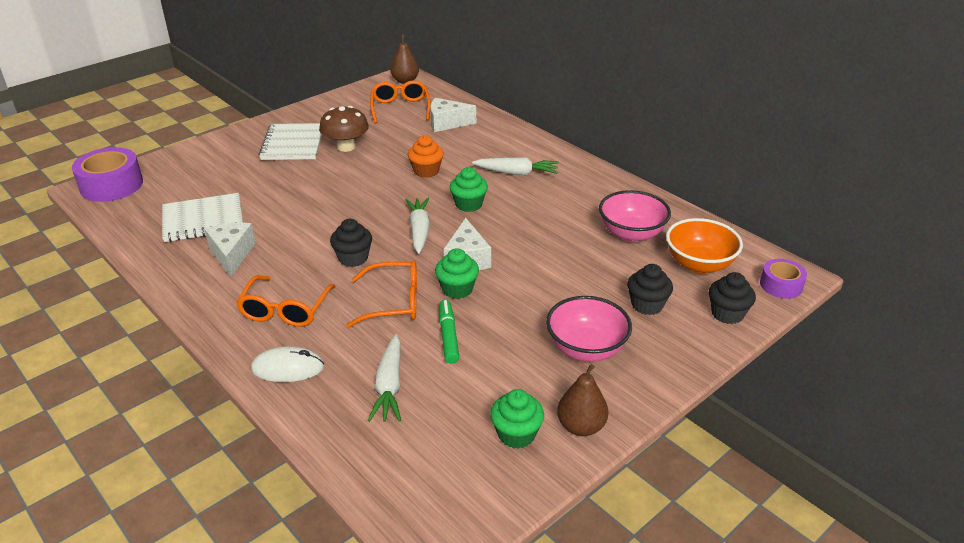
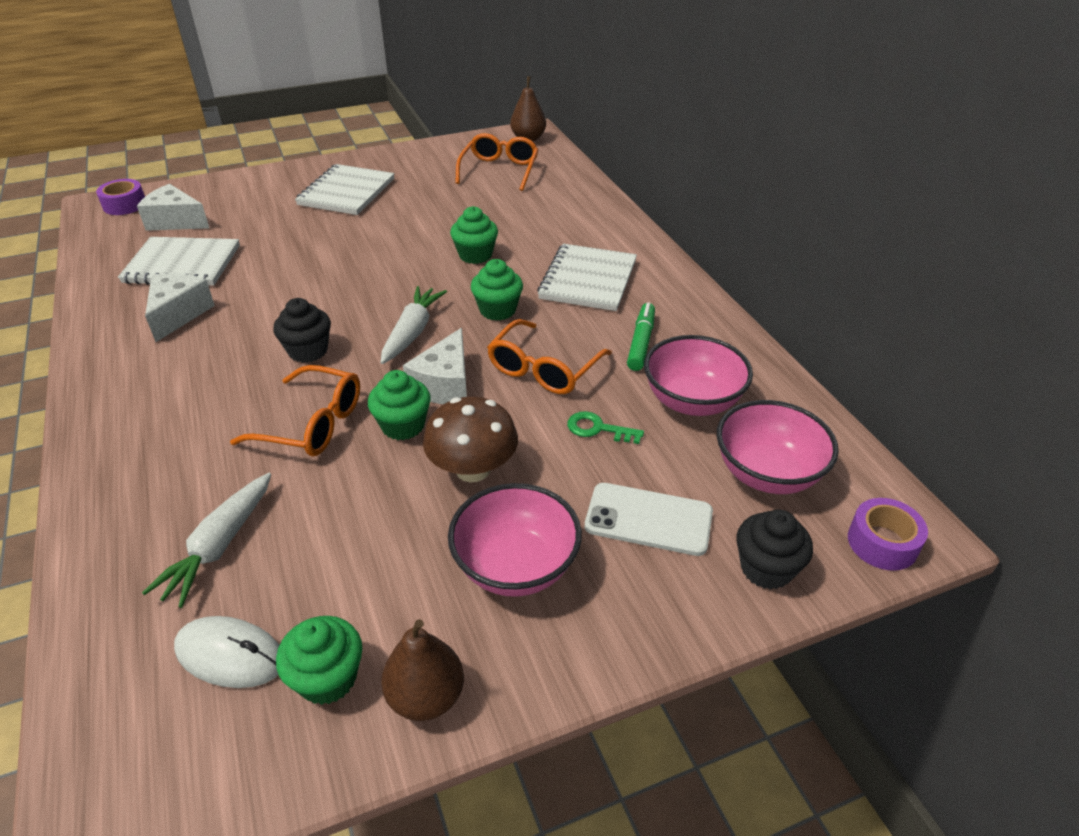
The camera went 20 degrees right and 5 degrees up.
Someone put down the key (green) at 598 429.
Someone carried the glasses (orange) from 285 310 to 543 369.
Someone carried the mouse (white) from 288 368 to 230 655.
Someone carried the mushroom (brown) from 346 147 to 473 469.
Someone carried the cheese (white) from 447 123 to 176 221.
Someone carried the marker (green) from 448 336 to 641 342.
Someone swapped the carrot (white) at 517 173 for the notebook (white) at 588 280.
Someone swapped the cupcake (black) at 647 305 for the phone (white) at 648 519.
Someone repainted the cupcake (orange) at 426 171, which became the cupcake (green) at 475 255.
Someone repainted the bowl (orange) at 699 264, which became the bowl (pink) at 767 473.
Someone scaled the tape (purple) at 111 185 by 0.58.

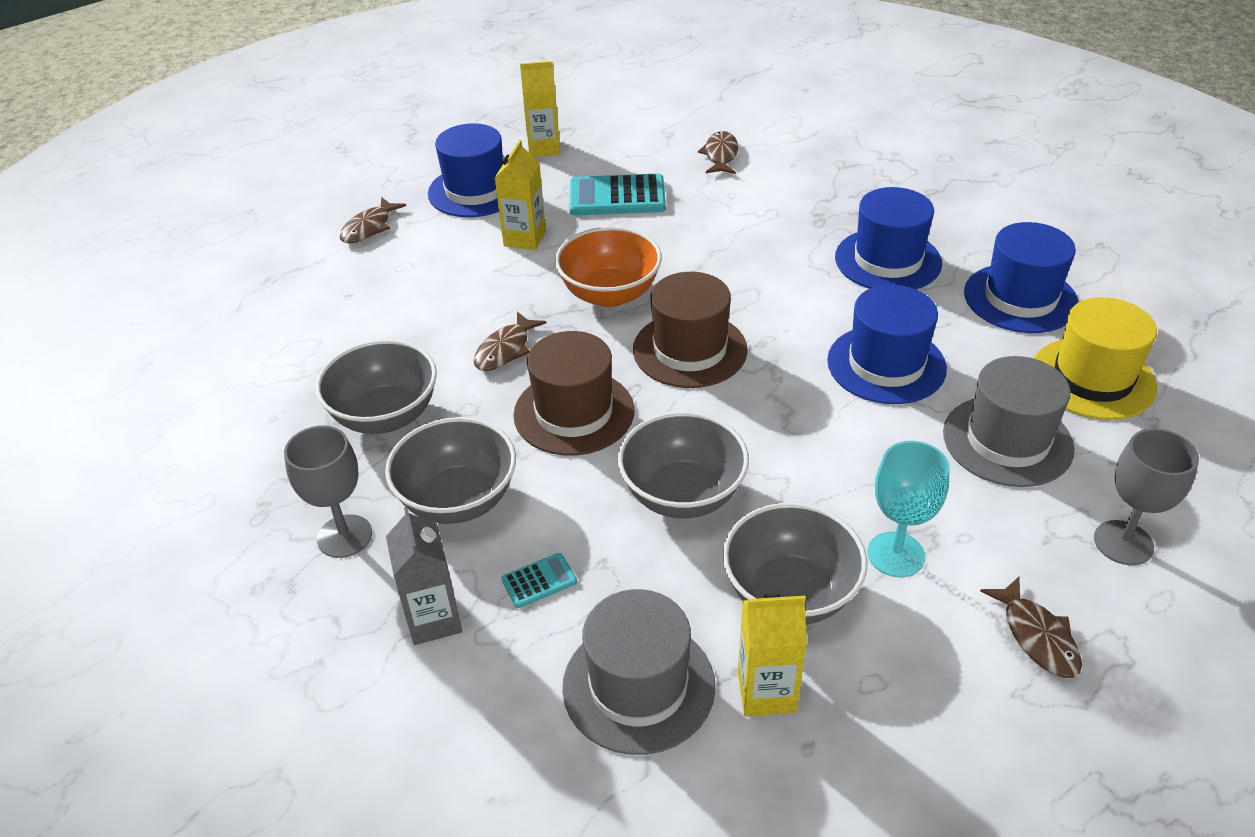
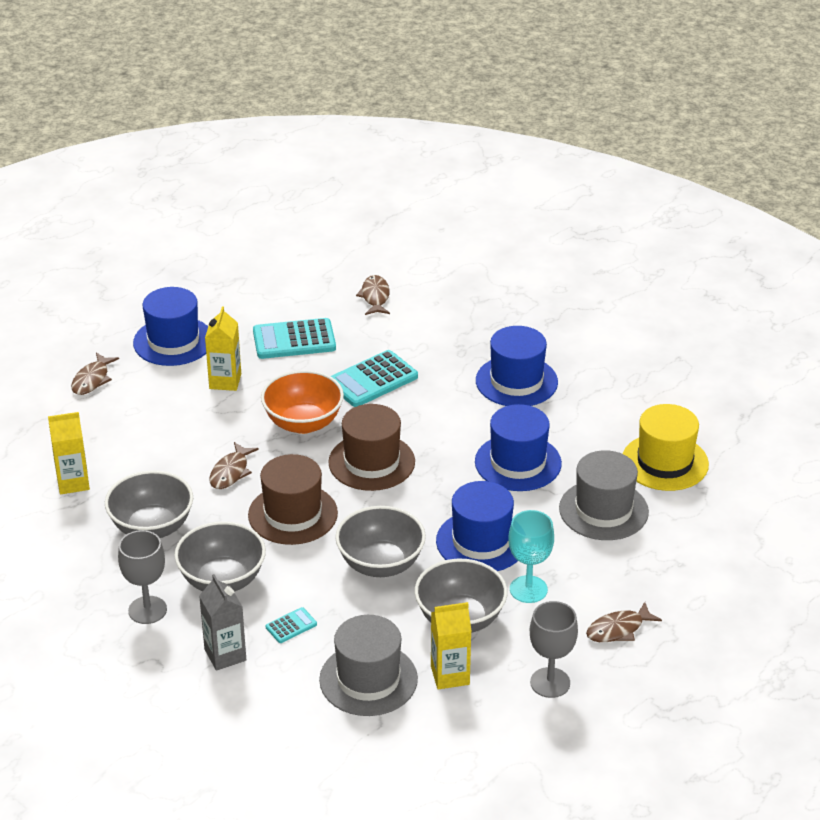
The camera went 10 degrees left and 5 degrees down.
Someone put down the calculator (turquoise) at 372 380.
Someone carried the carton (yellow) from 544 148 to 73 483.
Someone carried the hat (blue) from 1020 298 to 481 541.
Someone carried the goblet (grey) from 1123 543 to 550 682.
Someone rotated the fish (brown) at 1037 636 by 90 degrees clockwise.

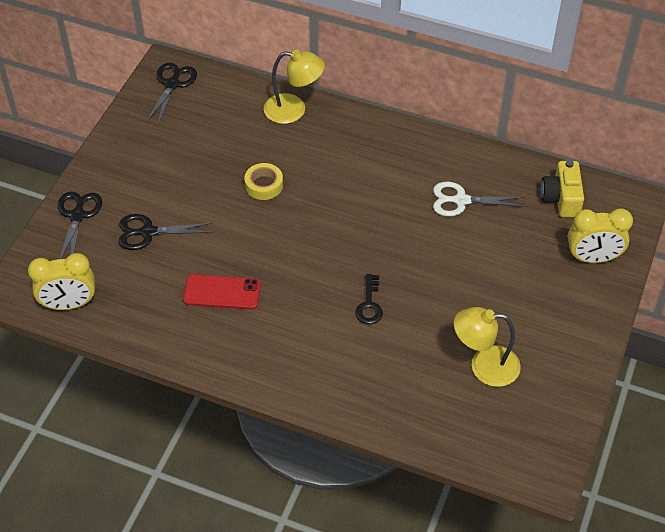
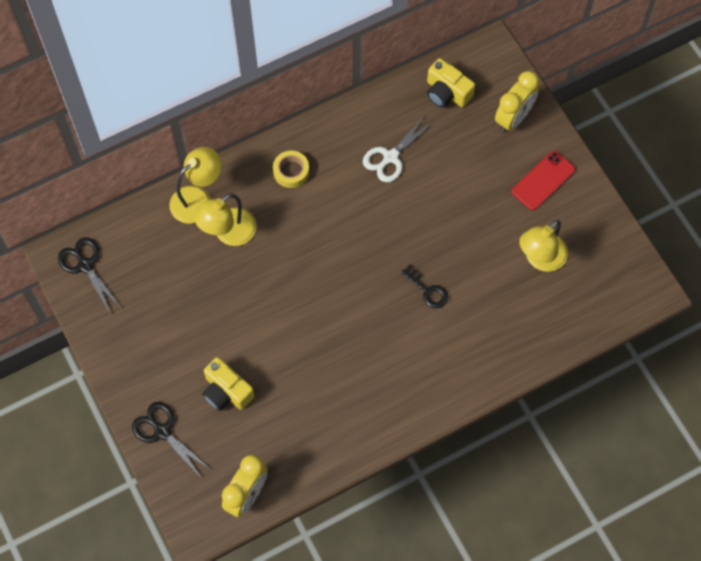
The camera went 50 degrees left and 15 degrees up.
Someone put down the lamp (yellow) at 228 233.
Someone carried the phone (red) from 222 292 to 543 180.
Someone carried the tape (yellow) from 264 185 to 291 171.
Someone swapped the scissors (black) at 148 232 for the camera (yellow) at 226 391.

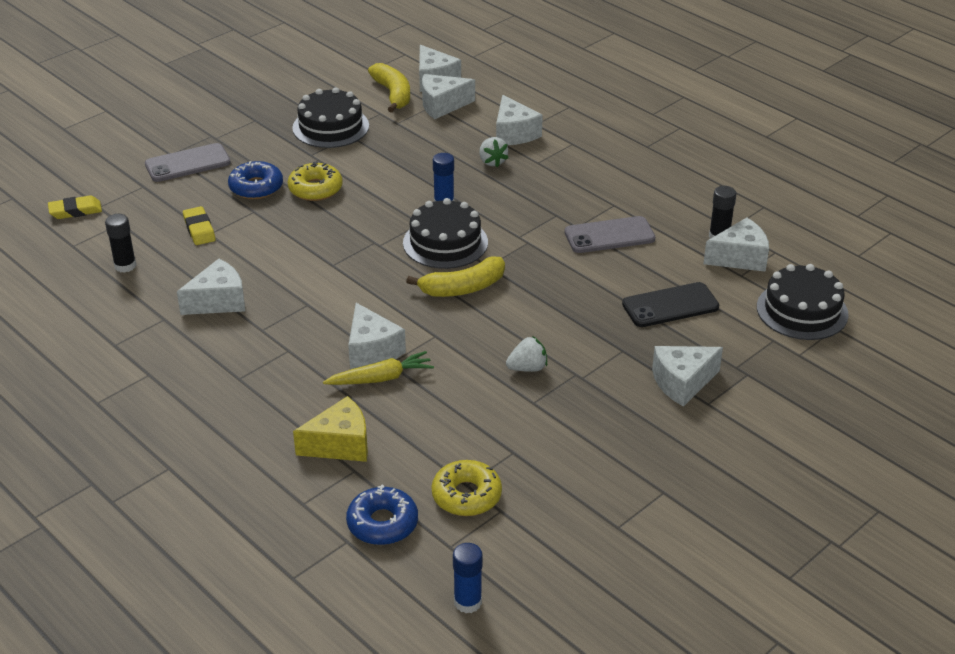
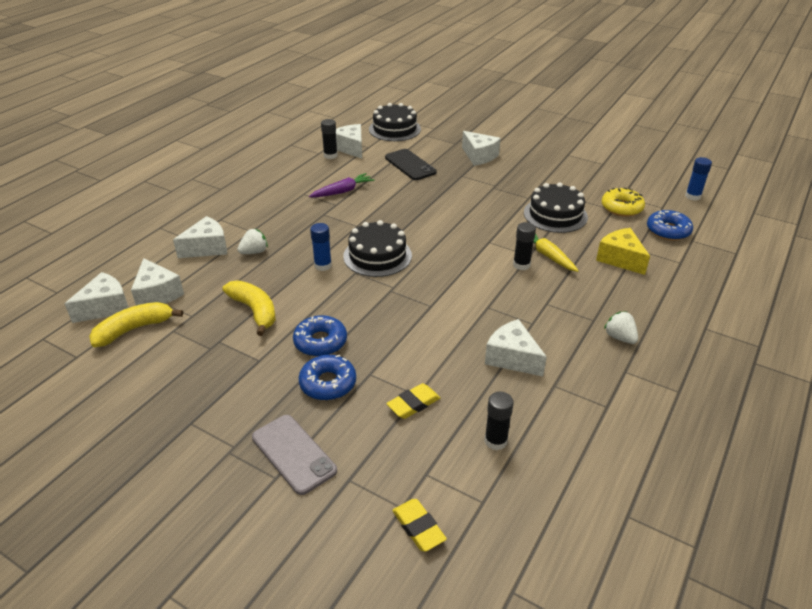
The camera went 105 degrees left and 0 degrees up.
Someone carried the cake (black) from 330 127 to 555 215.
Someone carried the banana (yellow) from 463 288 to 254 311.
Someone carried the strawberry (white) from 527 368 to 619 337.
Someone swapped the cheese (white) at 372 350 for the glue stick (black) at 521 265.
Someone swapped the phone (grey) at 609 235 for the carrot (purple) at 342 191.
Someone repainted the donut (yellow) at 315 189, which became the donut (blue) at 320 342.

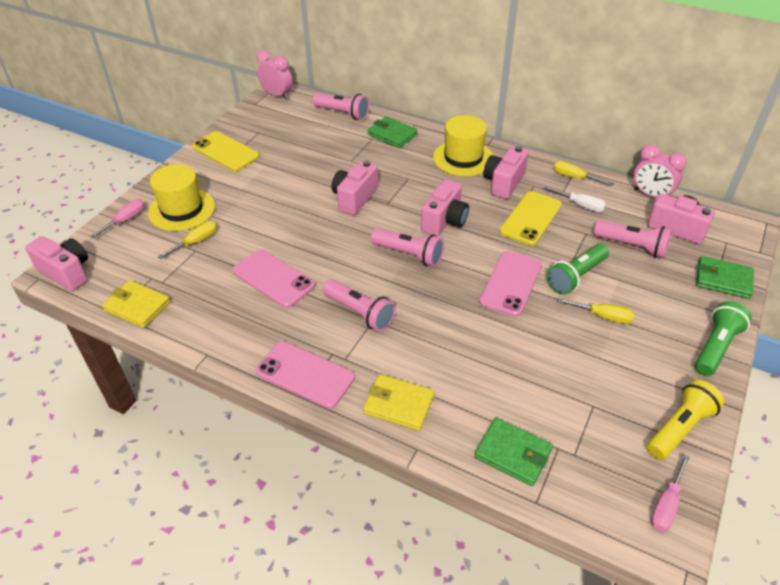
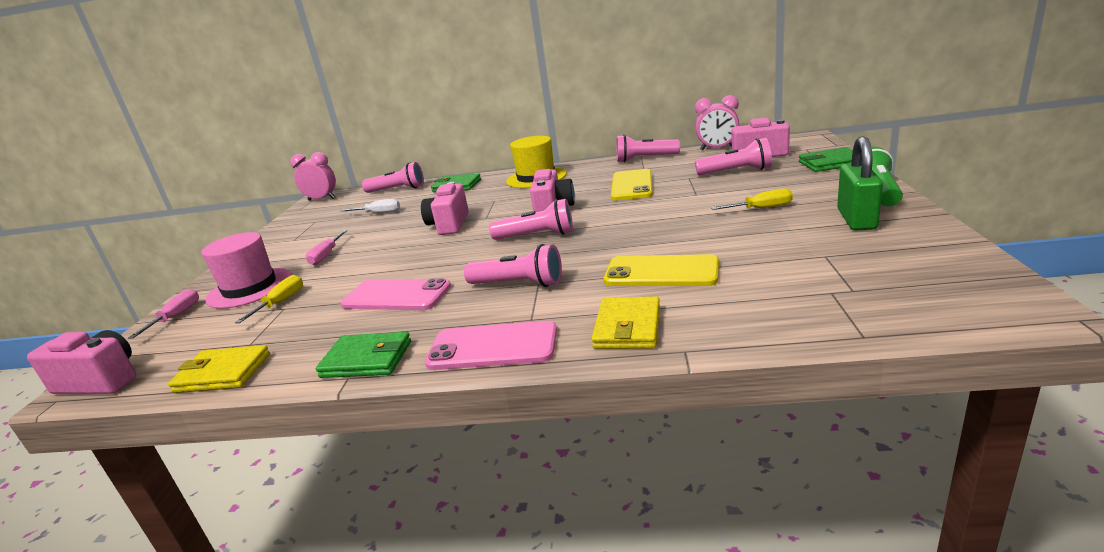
The camera went 20 degrees left and 20 degrees down.
Someone took away the phone (pink) at 511 283.
Someone took away the camera (pink) at 504 183.
Someone took away the flashlight (green) at 576 276.
Someone took away the flashlight (yellow) at 679 428.
Someone put down the padlock (green) at 856 219.
Someone carried the phone (yellow) from 226 152 to 661 272.
Someone carried the wallet (green) from 513 453 to 367 359.
Someone carried the screwdriver (white) from 580 205 to 379 213.
Someone carried the screwdriver (pink) from 666 505 to 326 255.
Someone swapped the screwdriver (yellow) at 574 177 for the flashlight (pink) at 645 159.
Someone repainted the hat (yellow) at 182 209, which became the hat (pink) at 250 288.
Someone rotated the wallet (yellow) at 399 404 by 75 degrees counterclockwise.

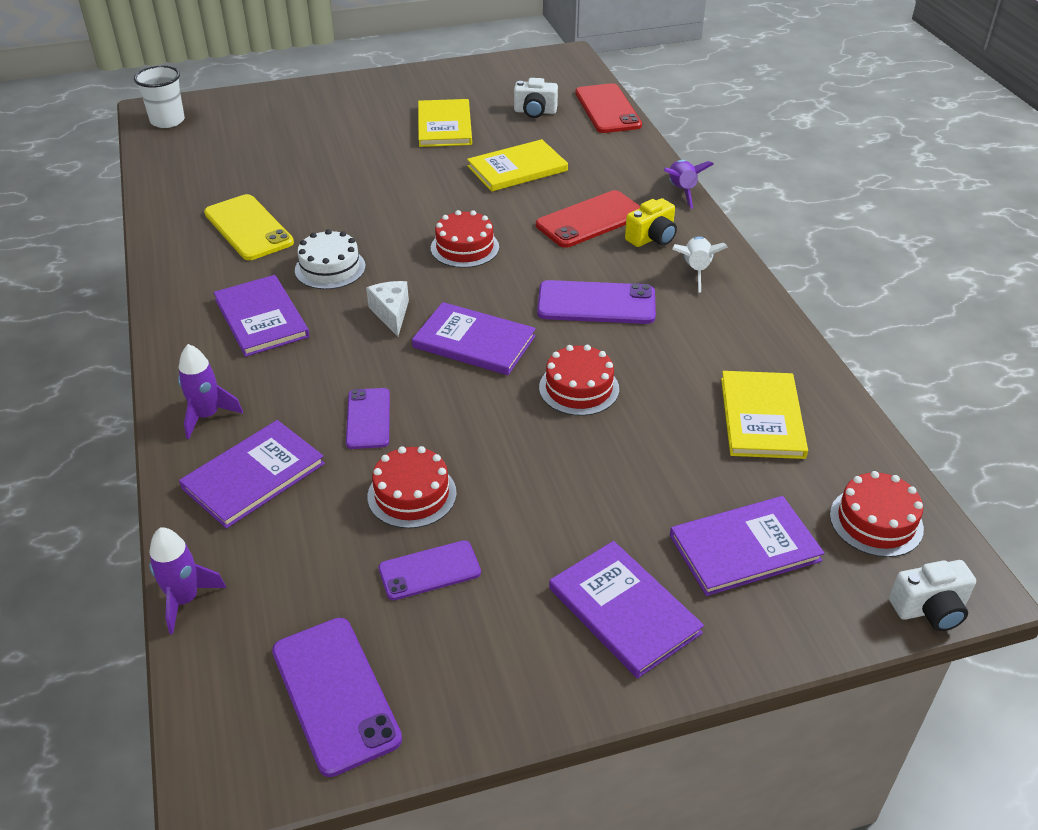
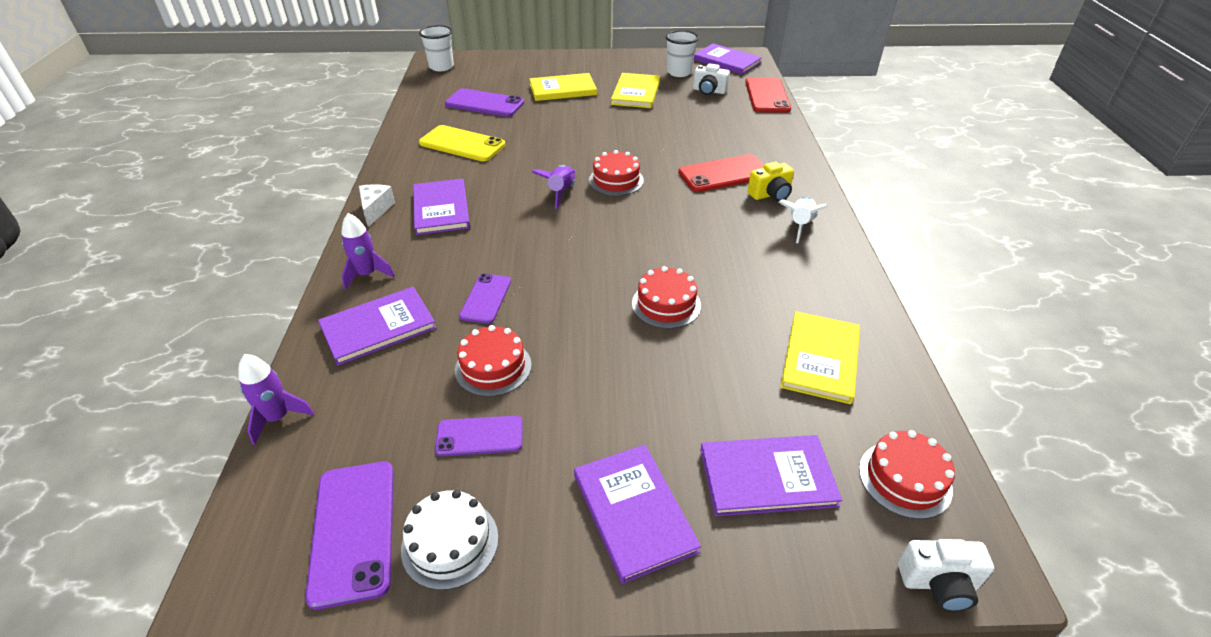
The camera went 15 degrees right and 0 degrees up.
Someone put down the cup (white) at 679 72.
Someone carried the cake (white) from 330 268 to 450 543.
Someone carried the cheese (white) from 391 314 to 375 210.
Someone carried the book (purple) from 474 342 to 726 61.
Someone carried the book (yellow) from 517 168 to 563 89.
Someone carried the phone (purple) from 596 303 to 484 103.
Someone carried the rocket (purple) from 681 191 to 561 192.
Someone rotated the phone (yellow) at 248 228 by 45 degrees counterclockwise.

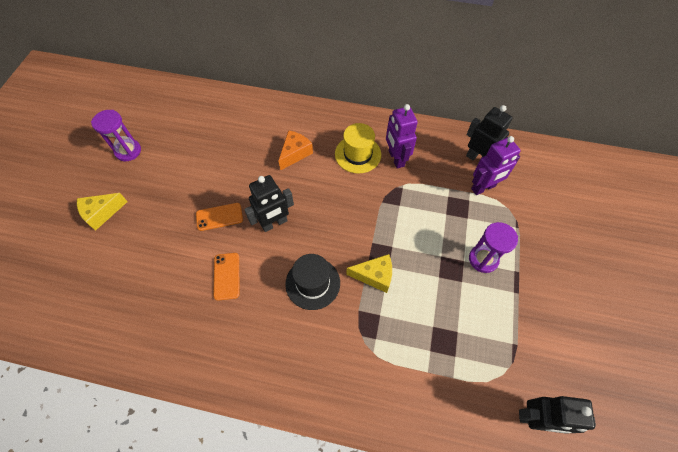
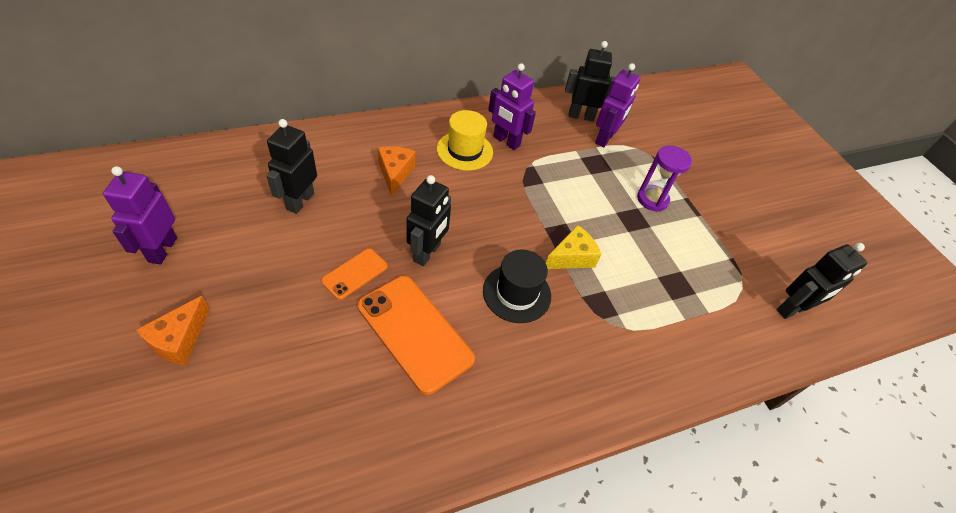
The camera went 40 degrees left and 10 degrees down.
Someone put down the robot (black) at 300 201.
Someone swapped the hourglass (purple) at 128 151 for the robot (purple) at 162 250.
Someone repainted the cheese (yellow) at 102 213, which became the cheese (orange) at 179 340.
Someone scaled the phone (orange) at 226 276 by 1.89.

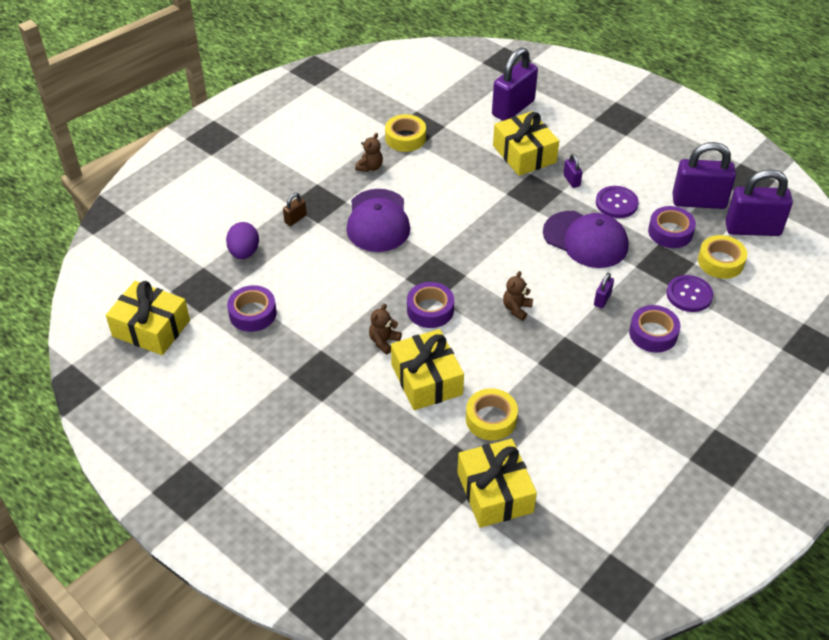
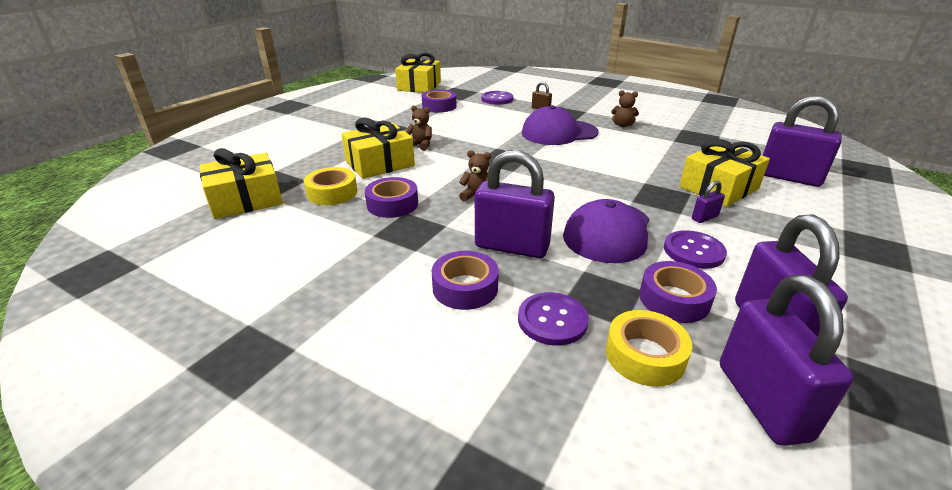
The camera went 80 degrees right and 15 degrees down.
Someone took away the tape (yellow) at 405 138.
Someone carried the tape (purple) from 430 310 to 392 204.
Someone swapped the egg (purple) at 244 252 for the button (purple) at 497 99.
Someone scaled the padlock (purple) at 602 299 by 2.29.

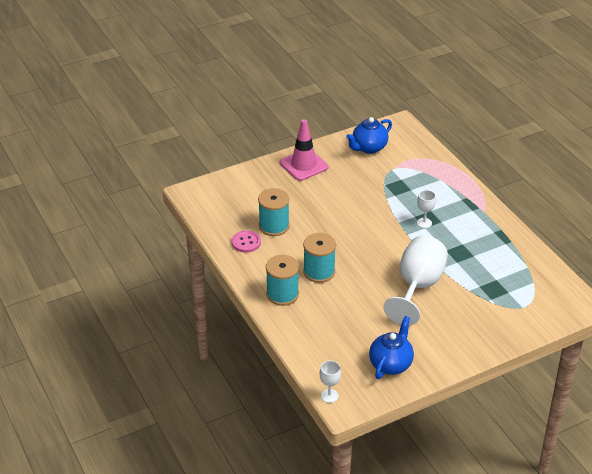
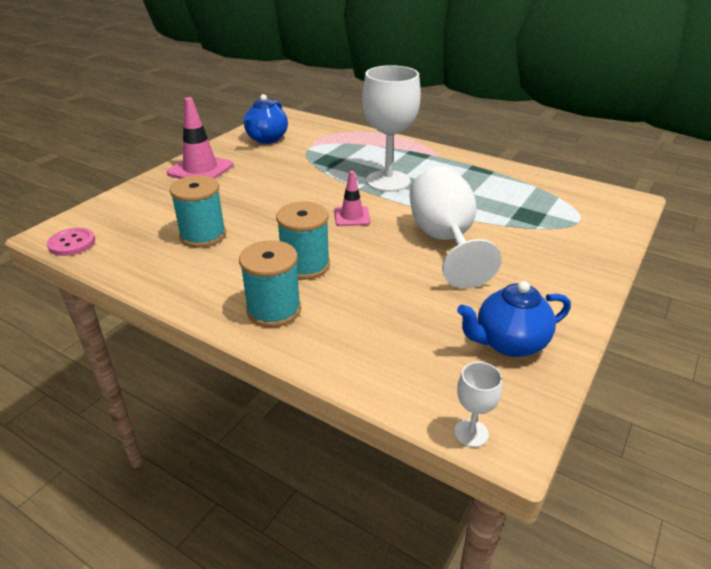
The camera went 30 degrees left and 5 degrees down.
Someone put down the traffic cone (pink) at 352 216.
Someone carried the button (pink) from 246 242 to 72 243.
Someone rotated the teapot (blue) at 391 364 by 105 degrees counterclockwise.
Someone scaled the goblet (white) at 424 223 by 2.28.

